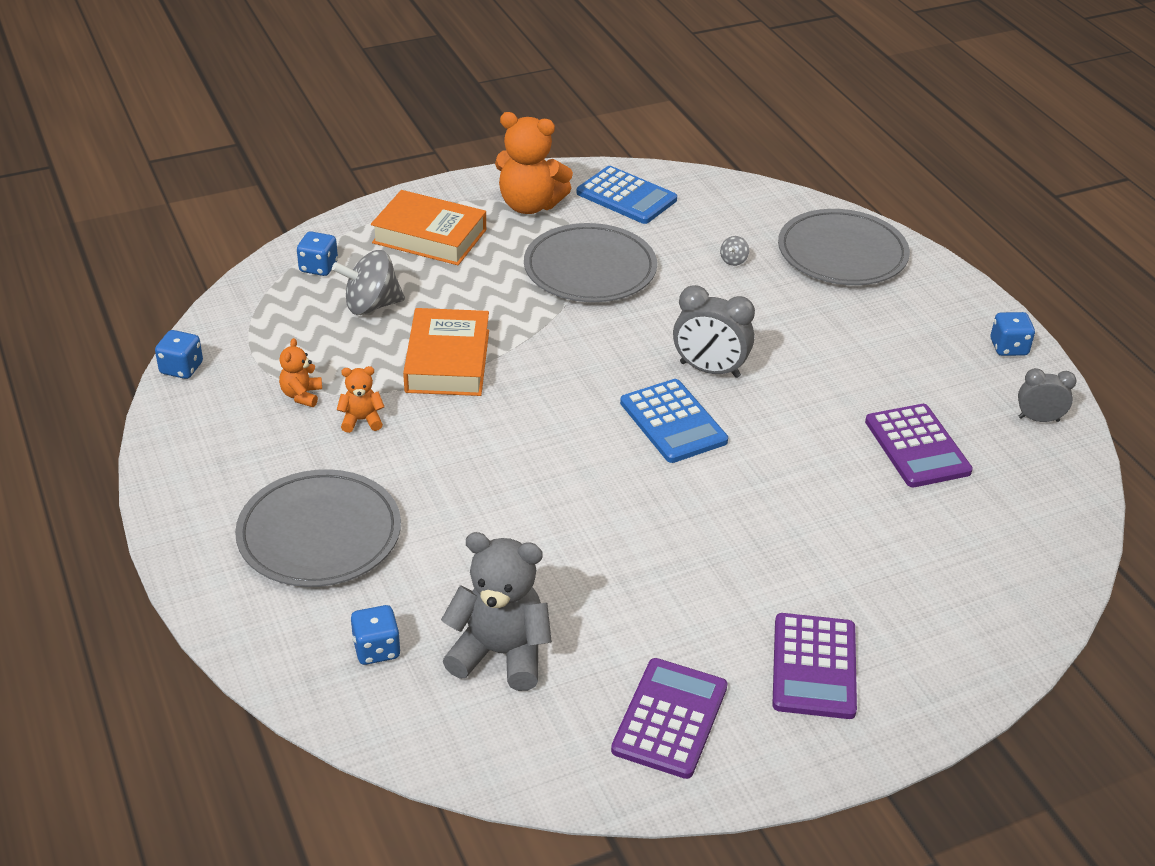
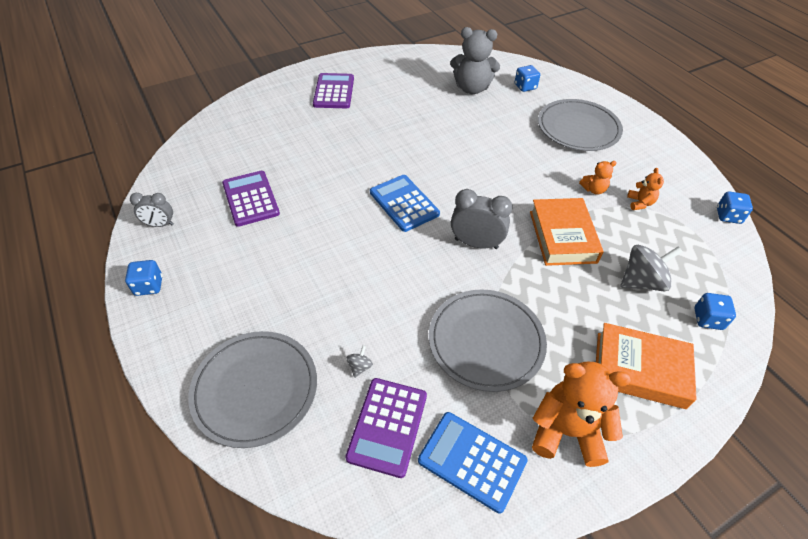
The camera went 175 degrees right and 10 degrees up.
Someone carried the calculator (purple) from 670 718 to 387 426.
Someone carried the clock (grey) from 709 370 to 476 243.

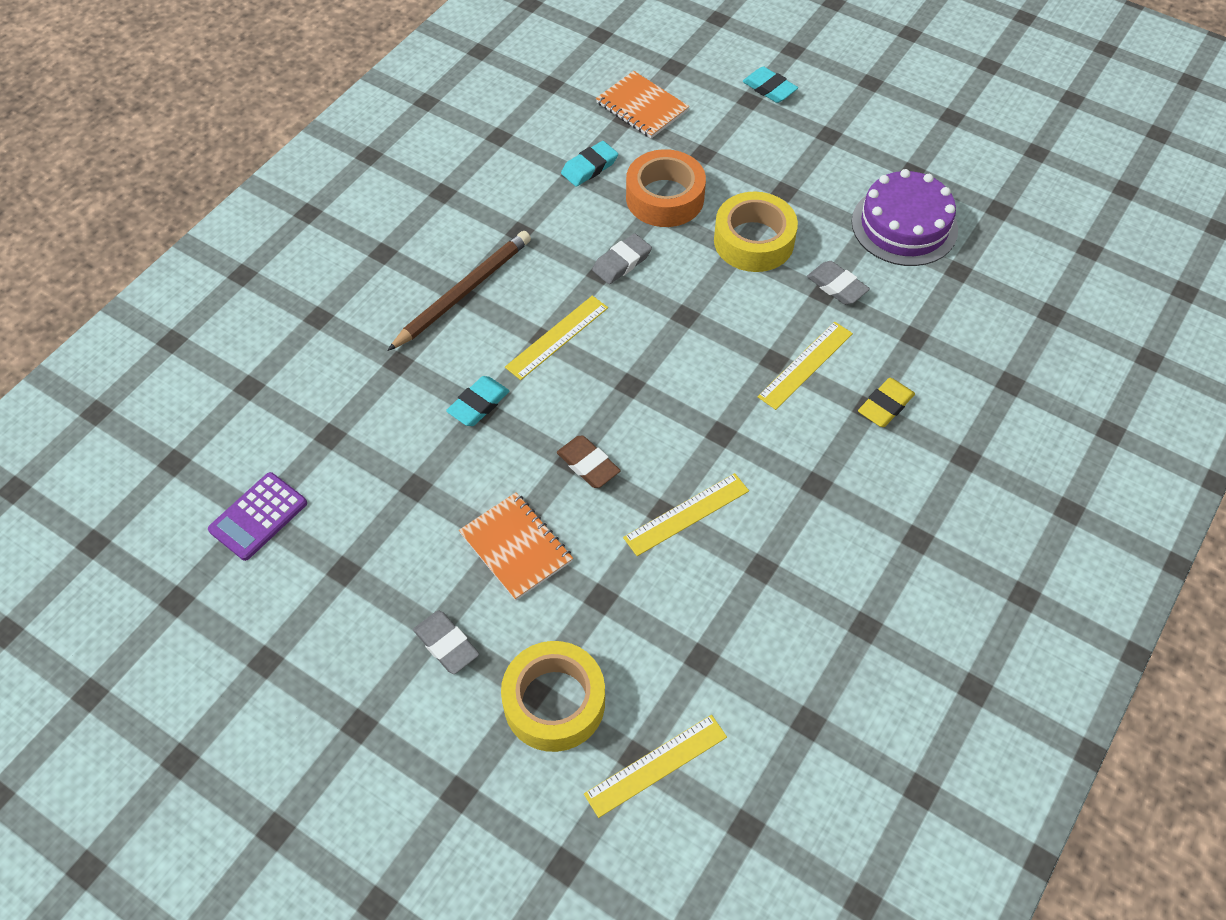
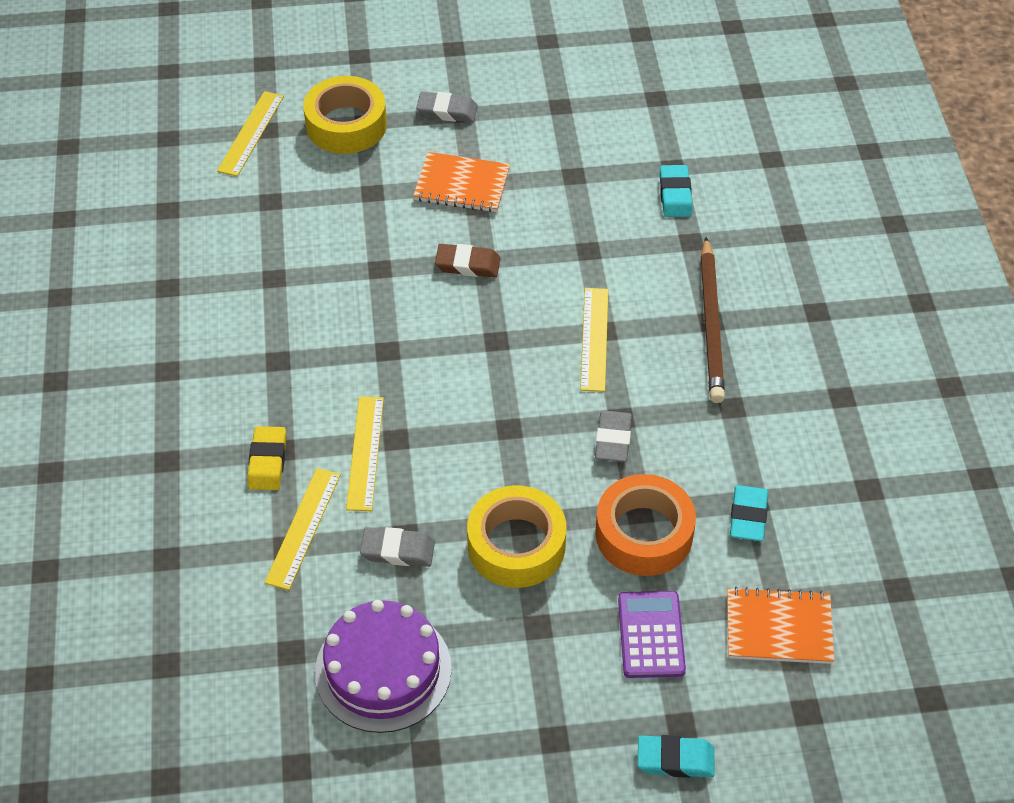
The camera went 140 degrees right and 5 degrees down.
Someone carried the calculator (purple) from 258 516 to 651 635.
Someone carried the eraser (turquoise) from 478 404 to 675 195.
Someone carried the ruler (yellow) from 687 514 to 303 528.

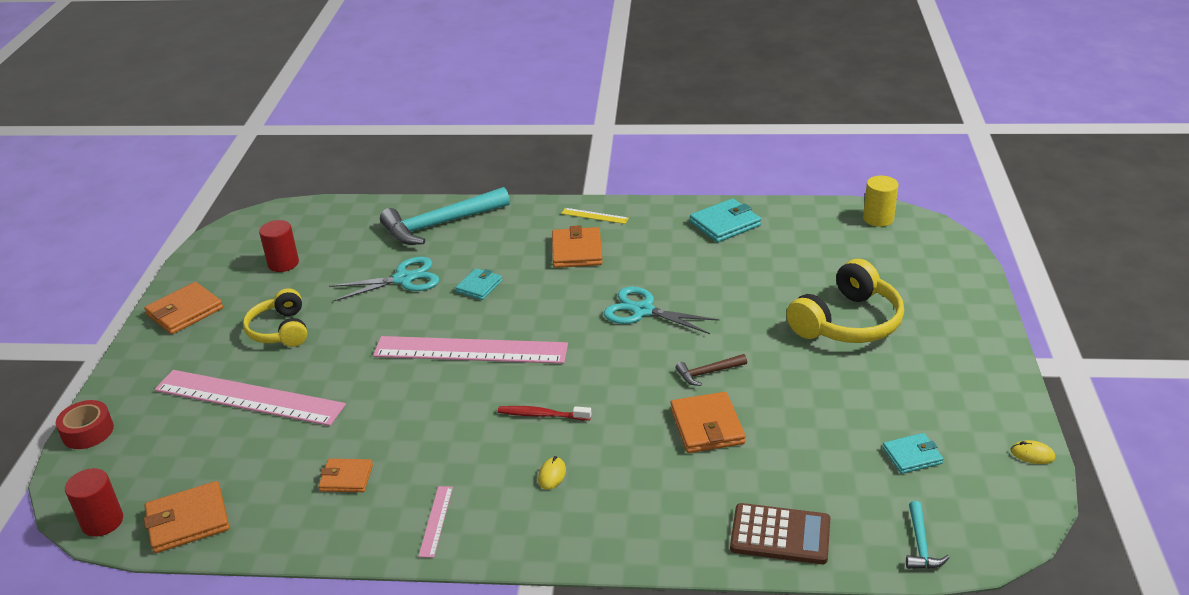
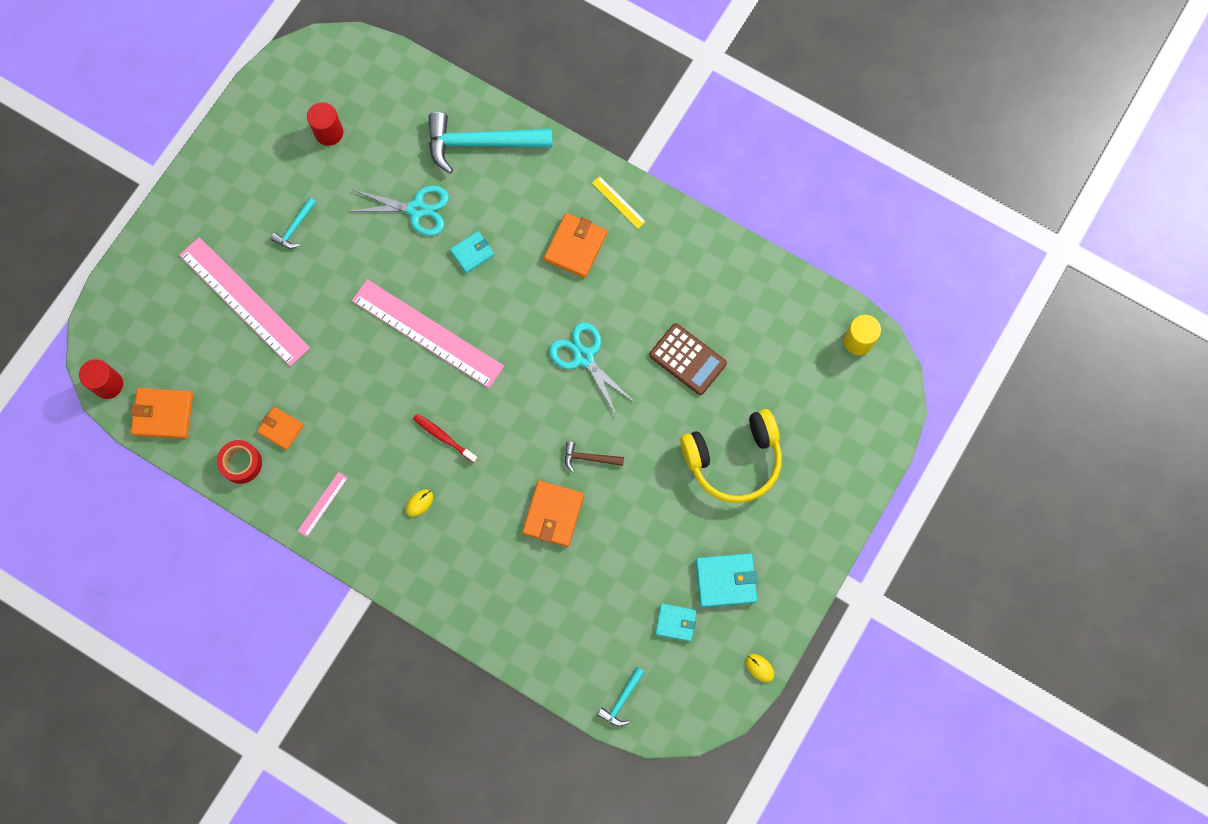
The camera went 25 degrees right and 40 degrees up.
Someone took away the wallet (orange) at 185 311.
Someone carried the tape (red) from 88 432 to 241 463.
Someone carried the wallet (turquoise) from 725 224 to 726 581.
Someone carried the calculator (brown) from 780 535 to 687 359.
Someone swapped the headphones (yellow) at 280 330 for the hammer (turquoise) at 295 227.

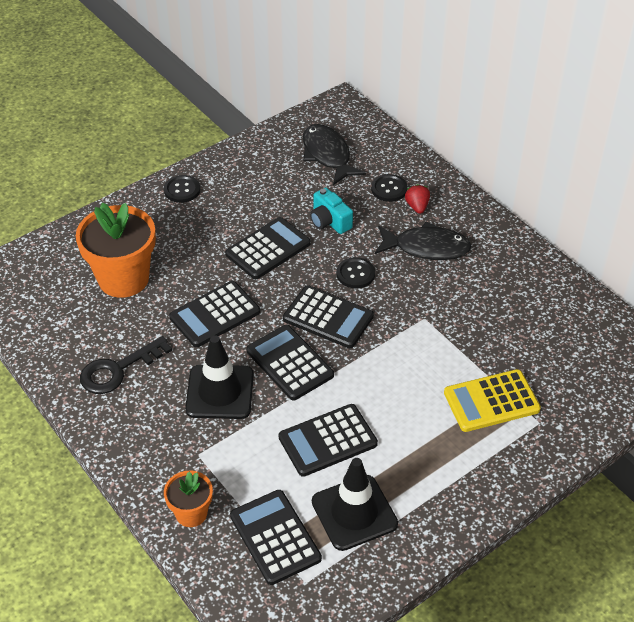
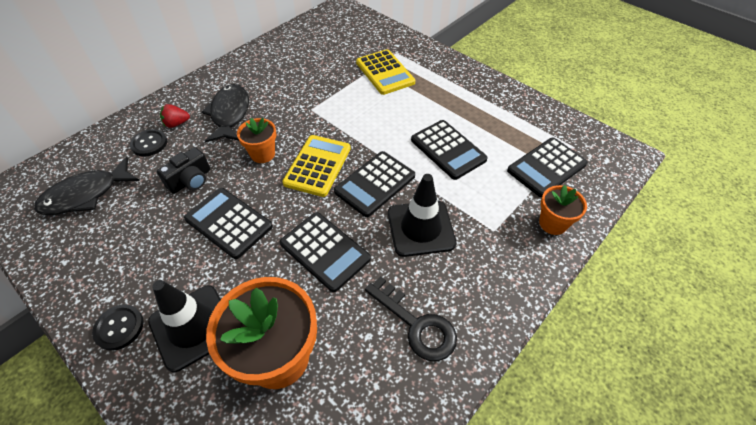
The camera went 100 degrees left and 5 degrees up.
Someone carried the traffic cone (black) from 354 513 to 192 327.
Someone swapped the button (black) at 355 274 for the flower pot (orange) at 263 154.
Someone repainted the calculator (black) at 328 318, which became the calculator (yellow) at 318 166.
Someone repainted the camera (turquoise) at 329 221, which became the camera (black) at 190 180.

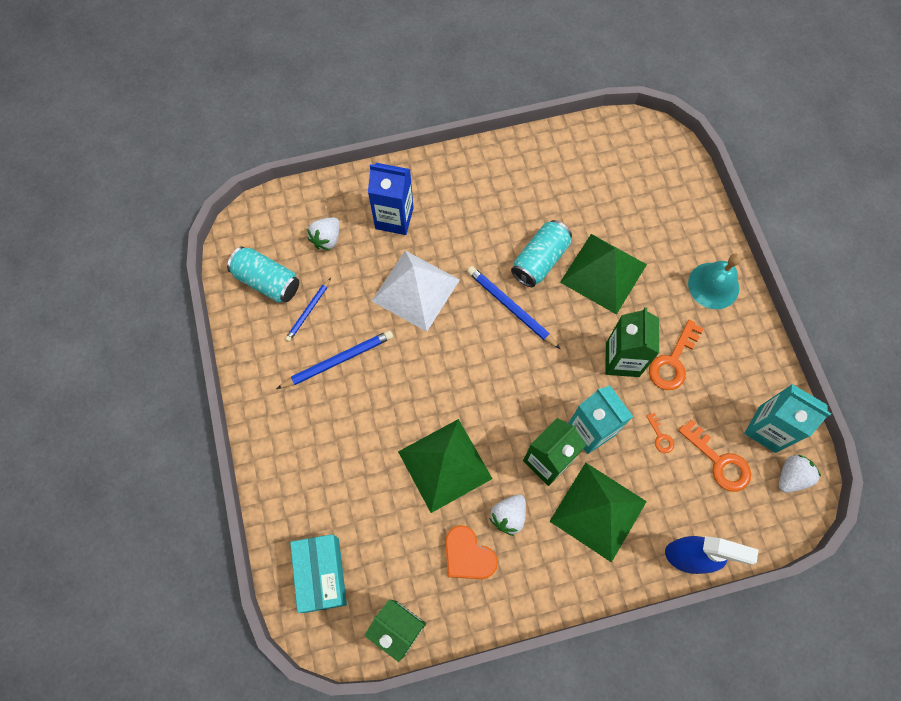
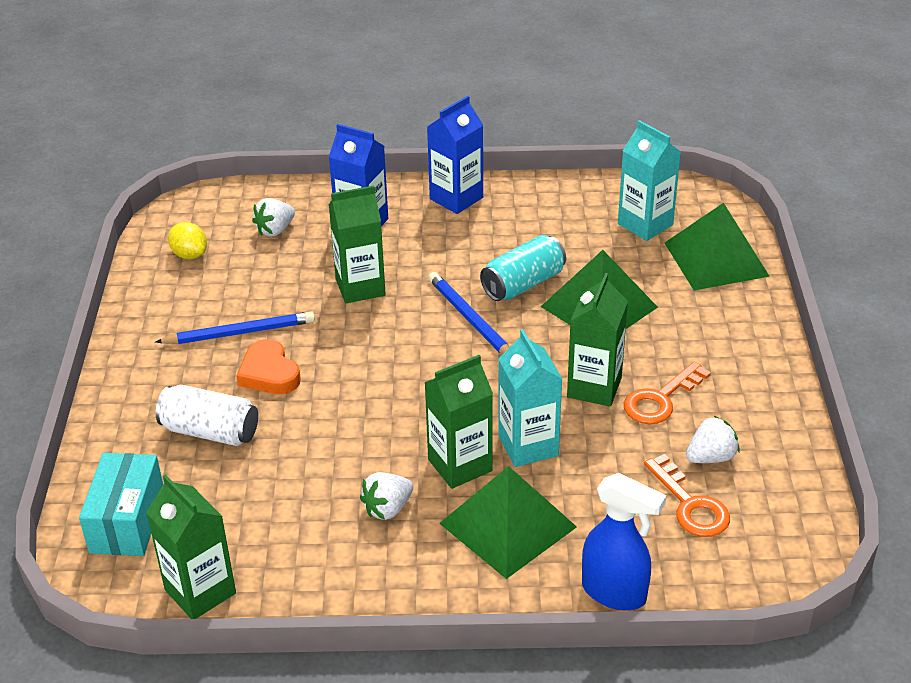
The camera went 15 degrees right and 30 degrees down.
Someone took away the pencil (blue) at 308 311.
Someone took away the key (orange) at 660 436.
Someone took away the bell (turquoise) at 713 285.
Someone put down the can (white) at 210 431.
Someone put down the carton (blue) at 456 198.
Someone carried the pyramid (green) from 445 464 to 716 259.
Someone carried the heart (orange) from 468 555 to 269 373.
Someone carried the carton (turquoise) from 767 429 to 645 224.
Someone carried the strawberry (white) from 791 476 to 711 457.
Someone swapped the can (turquoise) at 267 281 for the lemon (yellow) at 190 254.
Someone swapped the pyramid (white) at 415 290 for the carton (green) at 360 287.

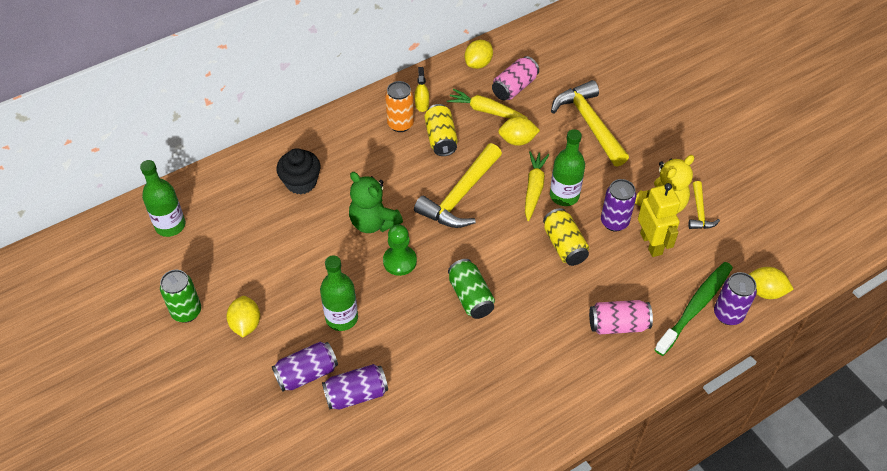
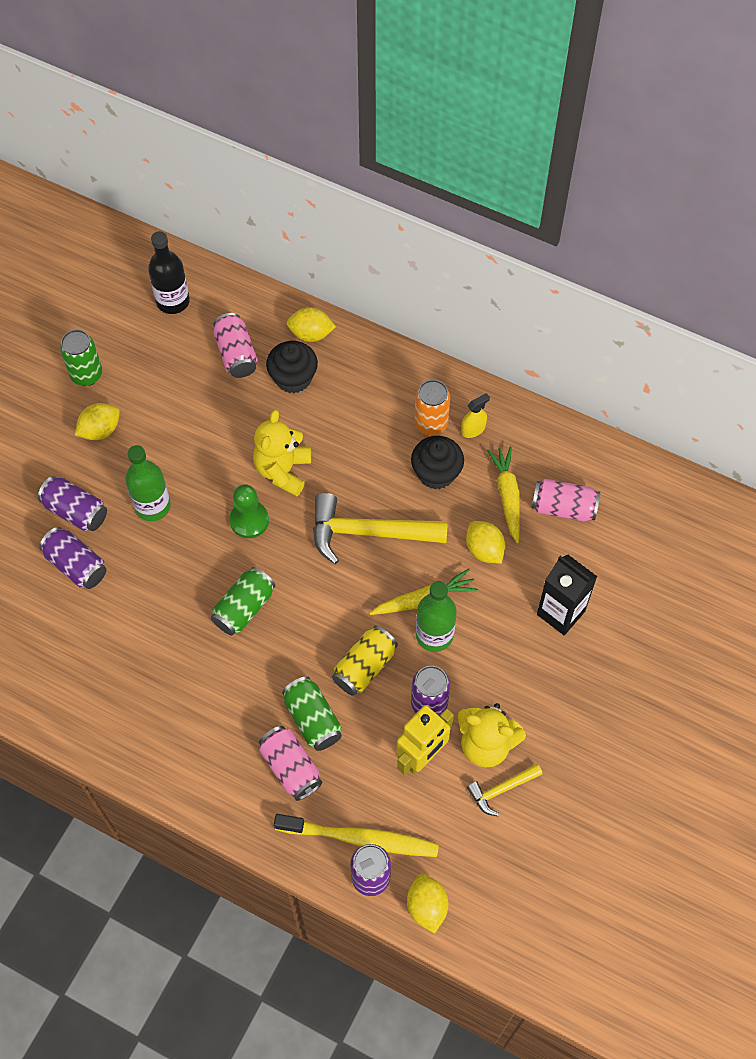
The camera went 60 degrees right and 10 degrees up.
Someone put down the can (pink) at 236 354.
Someone put down the can (green) at 312 719.
Someone carried the lemon (yellow) from 478 64 to 311 334.
Someone swapped the can (yellow) at 441 138 for the cupcake (black) at 436 473.
Someone swapped the hammer (yellow) at 589 124 for the carton (black) at 560 613.
Someone repainted the bottle (green) at 170 225, which became the bottle (black) at 173 301.
Someone repainted the teddy bear (green) at 373 222, which became the teddy bear (yellow) at 283 470.
Someone repainted the toothbrush (green) at 695 307, which became the toothbrush (yellow) at 360 838.

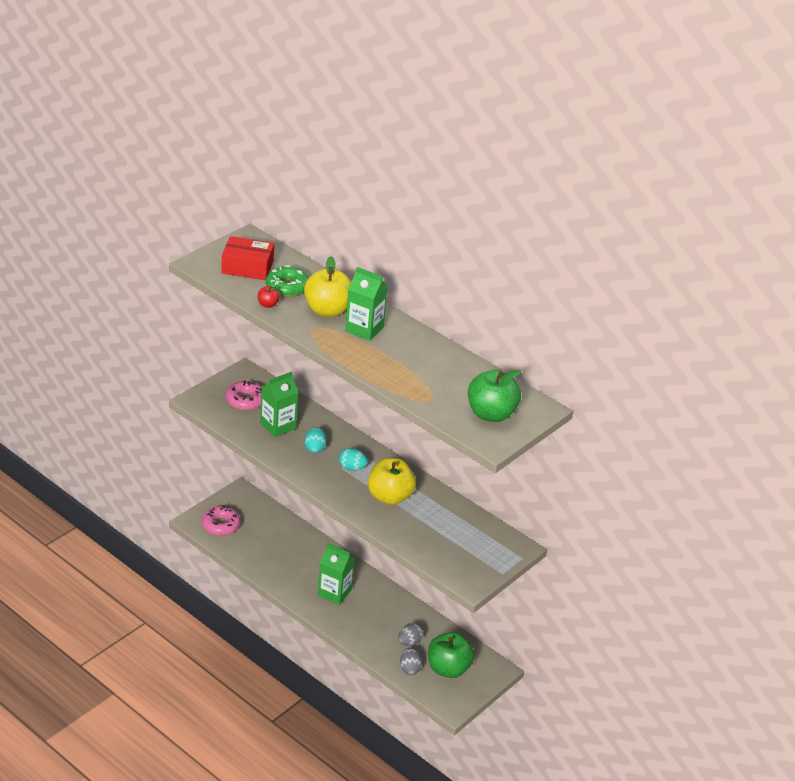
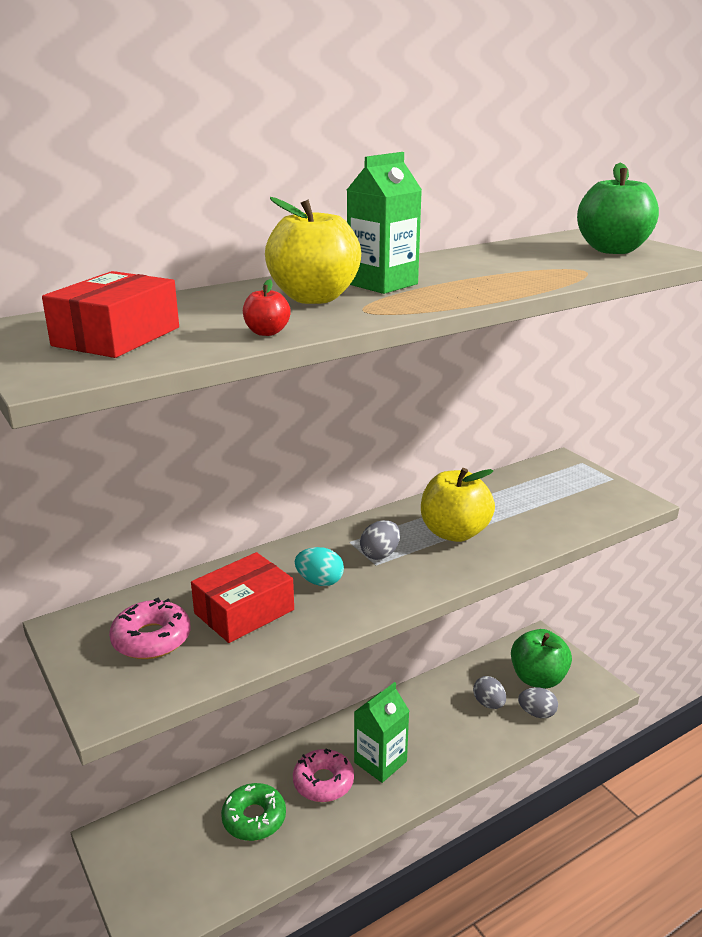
The camera went 70 degrees left and 10 degrees down.
Someone carried the donut (pink) from 221 525 to 323 782.
Someone carried the donut (green) from 287 287 to 254 818.
Someone swapped the carton (green) at 278 426 for the box (red) at 244 611.
Someone repainted the egg (turquoise) at 352 468, which became the egg (grey) at 380 554.

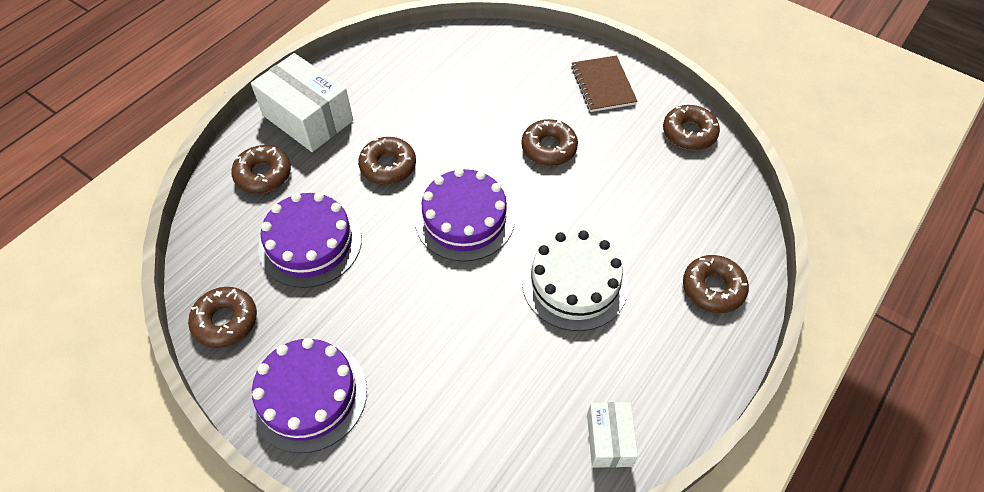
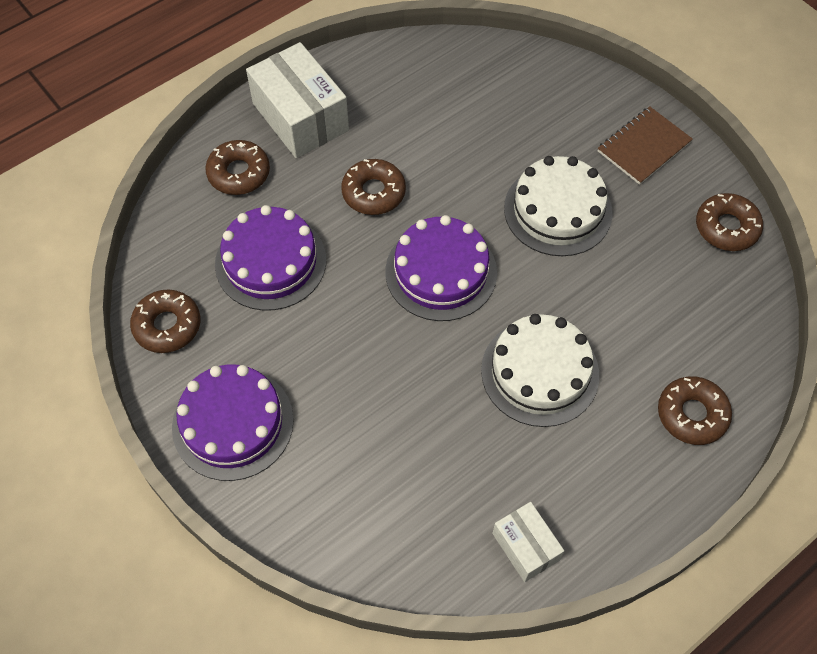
The camera went 15 degrees right and 5 degrees up.
Someone swapped the donut (brown) at 549 148 for the cake (white) at 558 210.
Someone rotated the notebook (brown) at 603 85 by 45 degrees clockwise.
Someone rotated the box (white) at 609 440 by 45 degrees counterclockwise.

